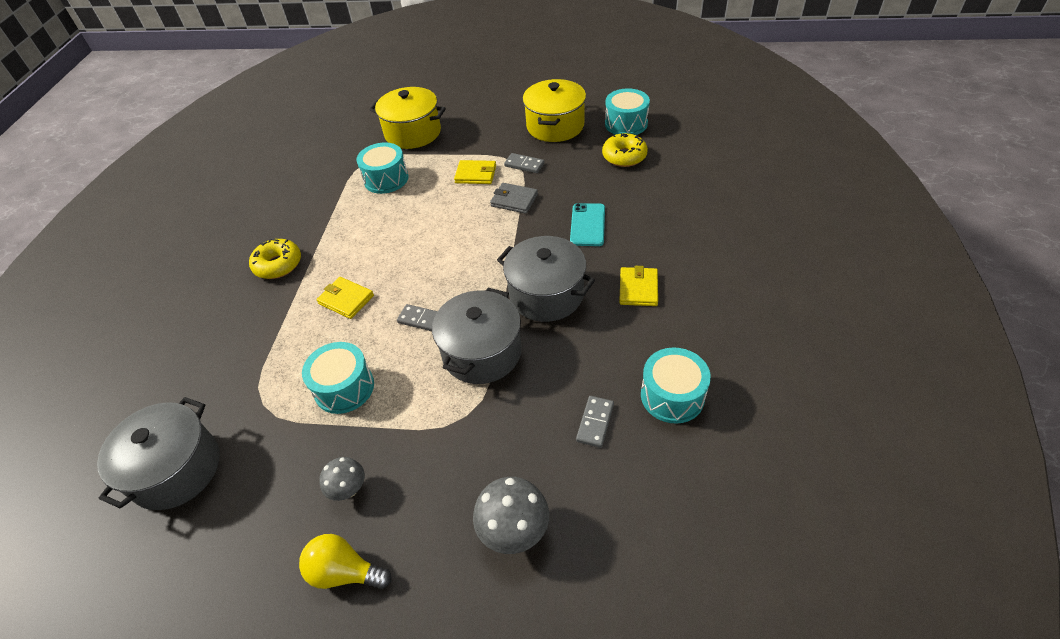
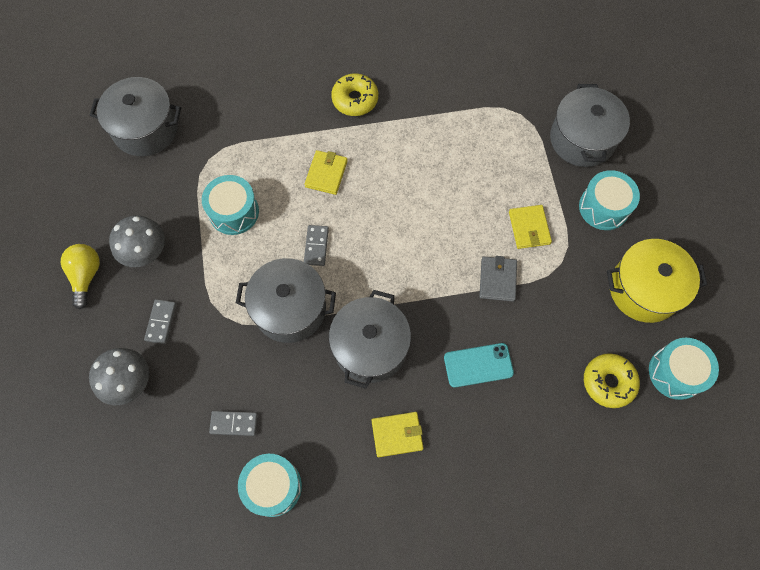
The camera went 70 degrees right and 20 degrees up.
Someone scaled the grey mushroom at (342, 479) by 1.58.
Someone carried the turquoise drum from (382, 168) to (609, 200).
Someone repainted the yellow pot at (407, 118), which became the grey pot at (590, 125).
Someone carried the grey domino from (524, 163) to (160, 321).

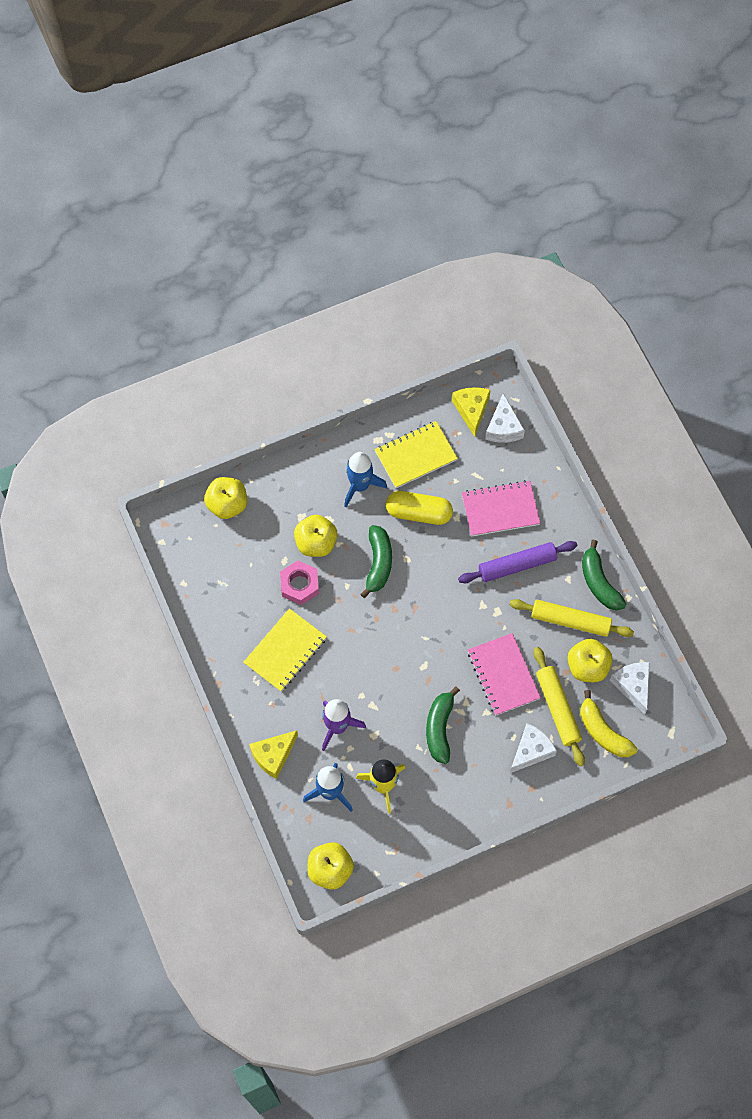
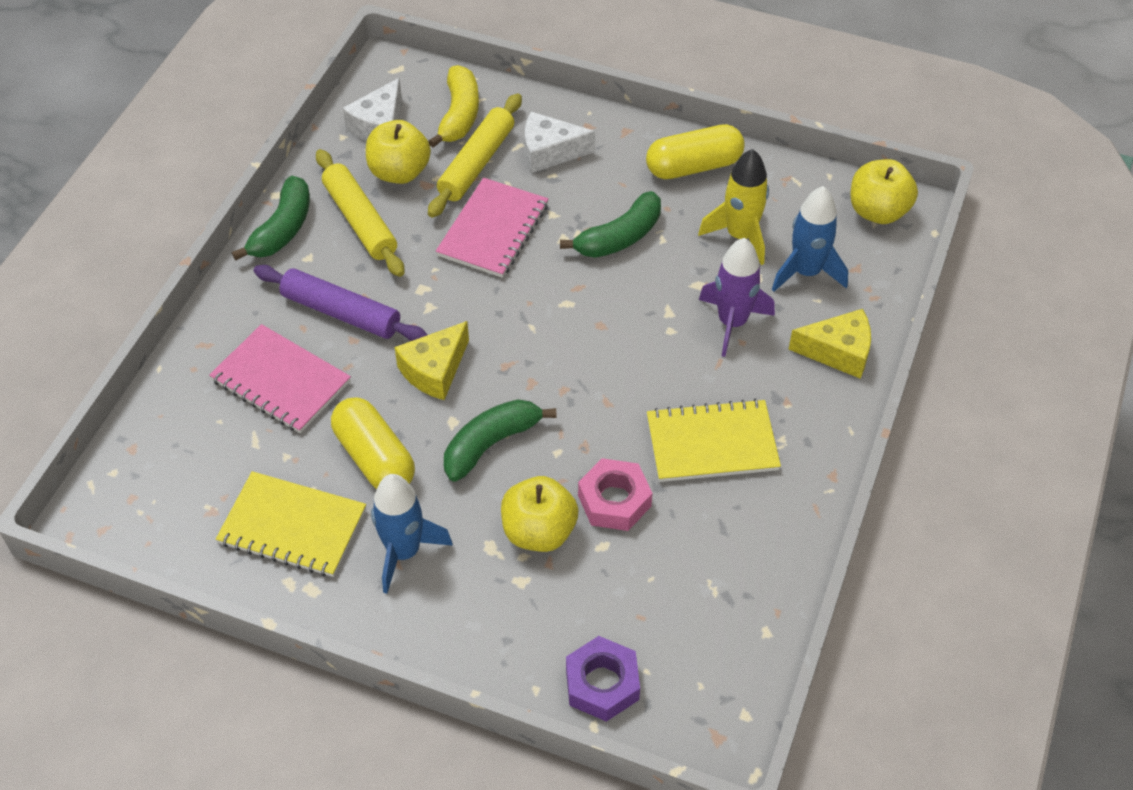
The camera went 135 degrees left and 15 degrees down.
Someone swapped the yellow apple at (225, 498) for the purple nut at (603, 679).
Someone carried the yellow cheese from (471, 412) to (432, 360).
Someone took away the white cheese at (505, 418).
Someone put down the yellow capsule at (695, 151).

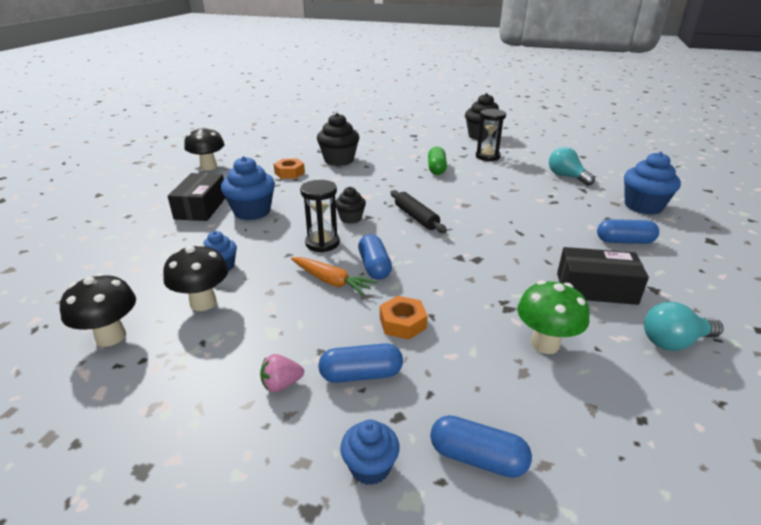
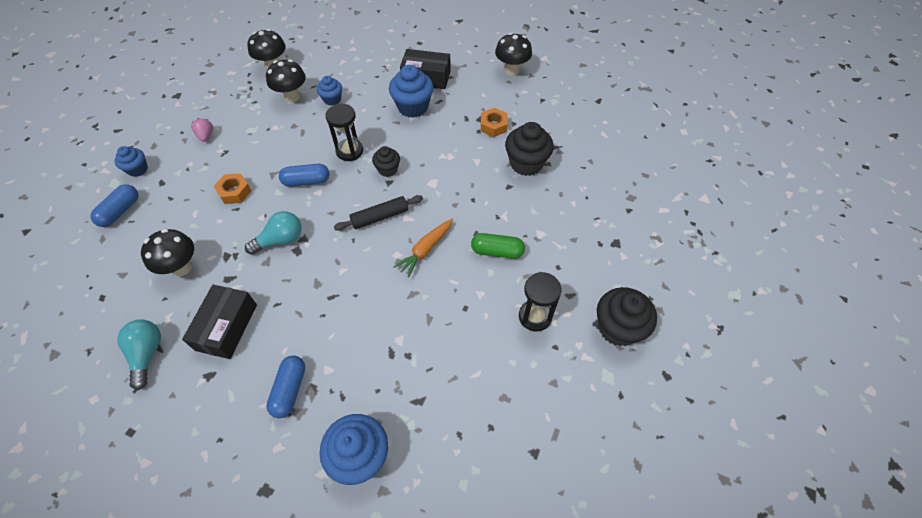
The camera went 95 degrees right and 25 degrees up.
Someone carried the orange carrot from (334, 276) to (423, 248).
Someone took away the blue capsule at (360, 363).
Someone repainted the green mushroom at (553, 317), which became the black mushroom at (167, 252).
Someone carried the turquoise light bulb from (572, 166) to (273, 233).

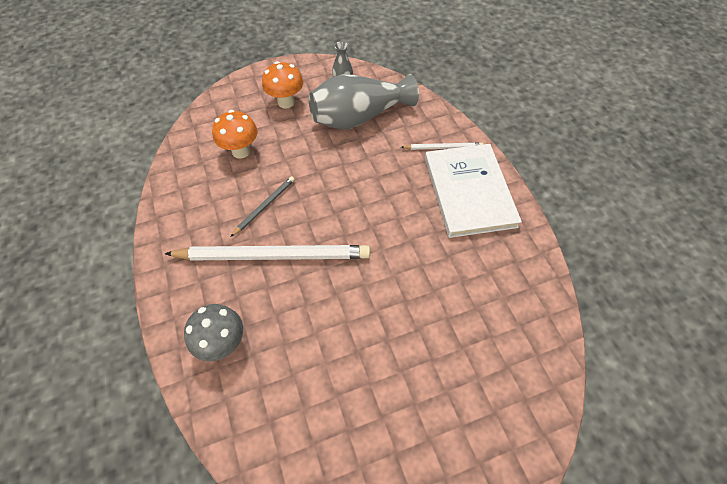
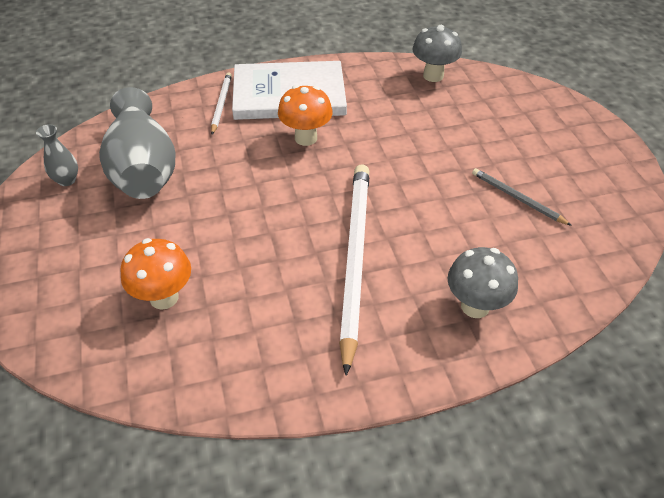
The camera went 85 degrees left and 10 degrees down.
Someone carried the grey pencil from (263, 206) to (522, 197).
Someone carried the orange mushroom from (282, 85) to (305, 115).
Someone put down the grey mushroom at (437, 53).

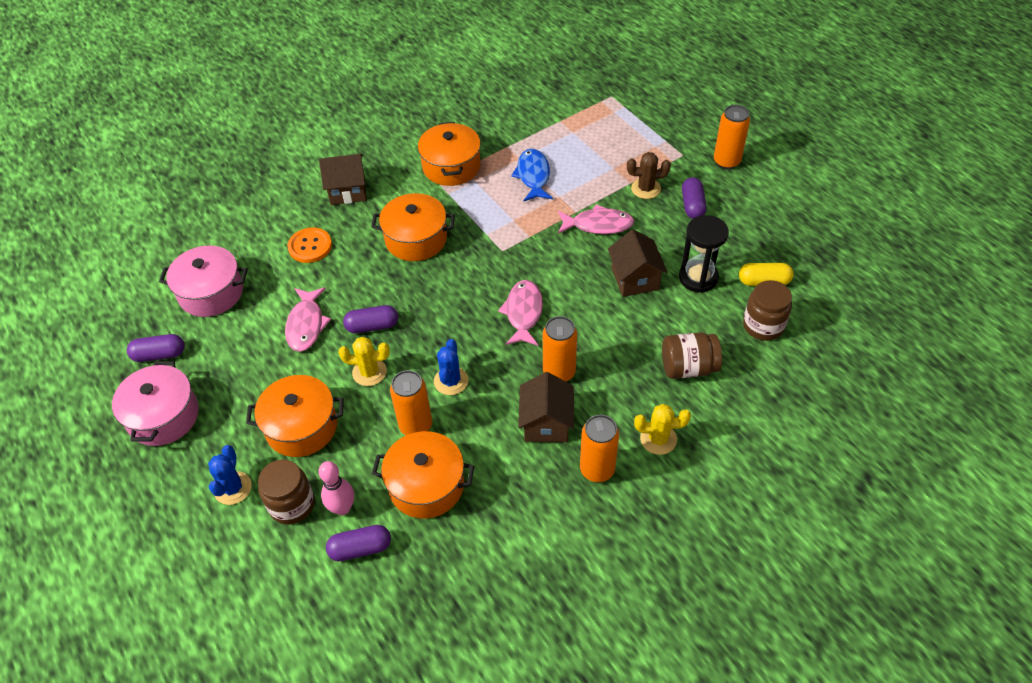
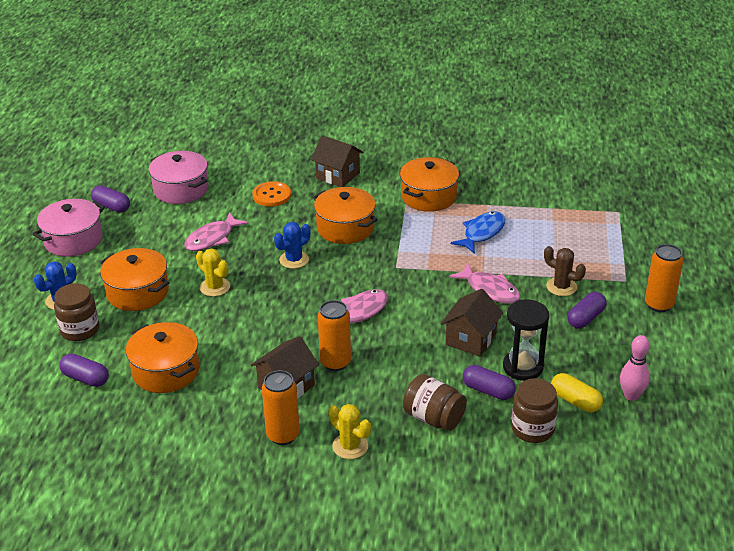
The camera went 40 degrees right and 15 degrees down.
Someone carried the pink bowling pin from (336, 488) to (635, 368).
Someone carried the purple capsule from (370, 319) to (489, 382).
Someone took away the orange can at (411, 402).
Someone carried the blue cactus from (451, 367) to (292, 245).

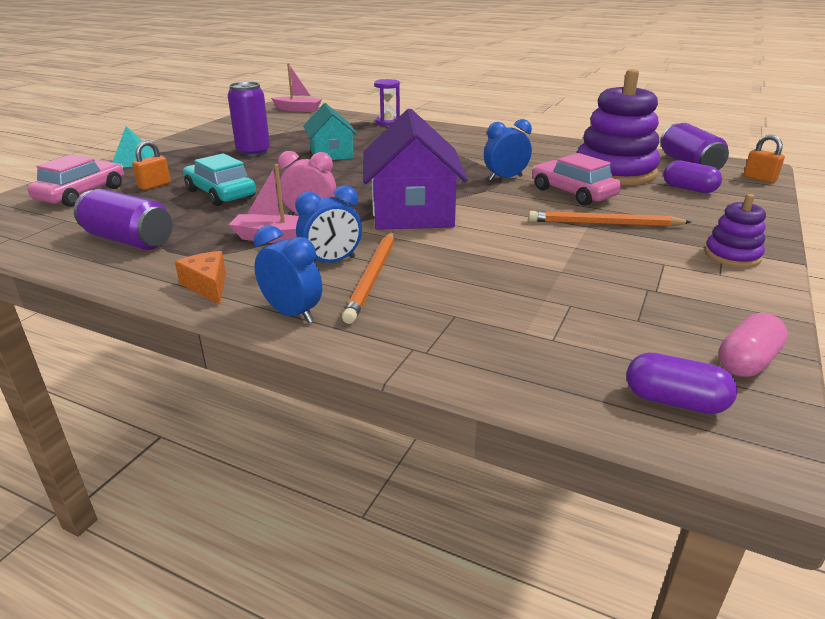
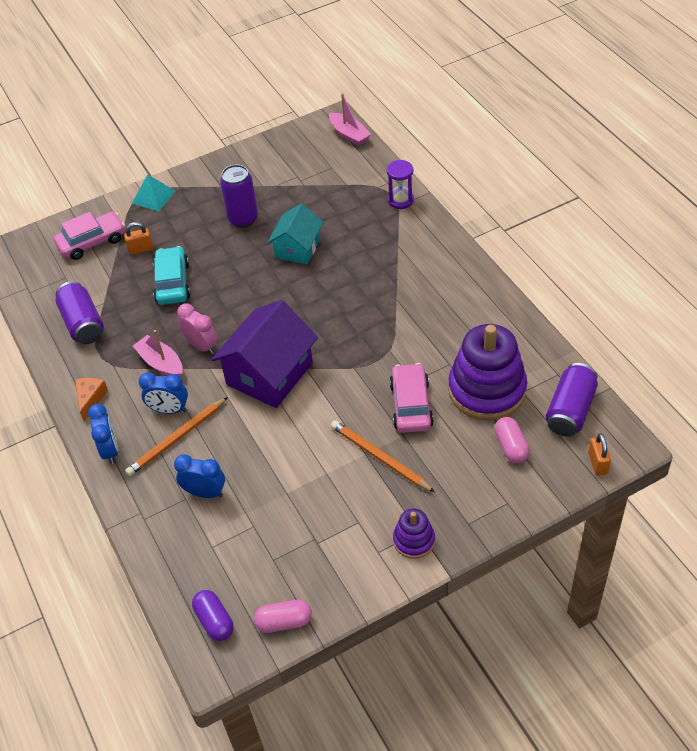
The camera went 40 degrees right and 20 degrees up.
Someone carried the blue clock from (508, 150) to (199, 476).
Someone repainted the purple capsule at (692, 176), which became the pink capsule at (512, 440).

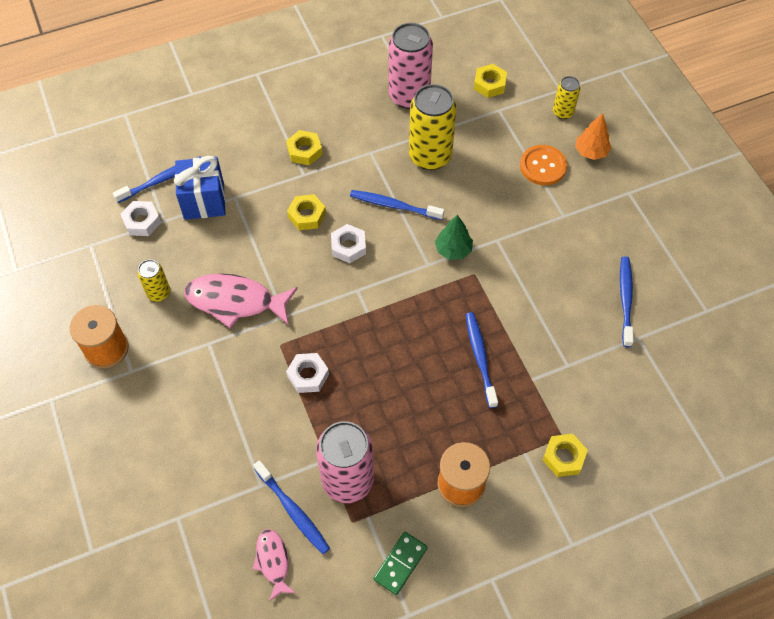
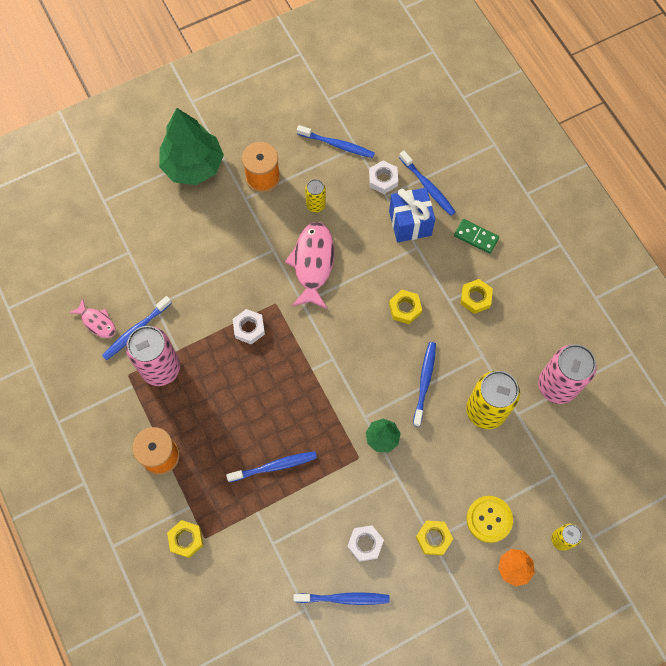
The camera went 85 degrees right and 10 degrees up.
Someone rotated the pink fish at (274, 565) by 60 degrees clockwise.
Someone carried the white nut from (348, 243) to (365, 543).
Someone carried the green domino from (400, 563) to (476, 236).
Someone carried the yellow nut from (490, 81) to (434, 538).
Someone repainted the orange button at (543, 165), which became the yellow button at (489, 519).
Someone put down the green tree at (191, 146).
Someone put down the blue toothbrush at (336, 141).

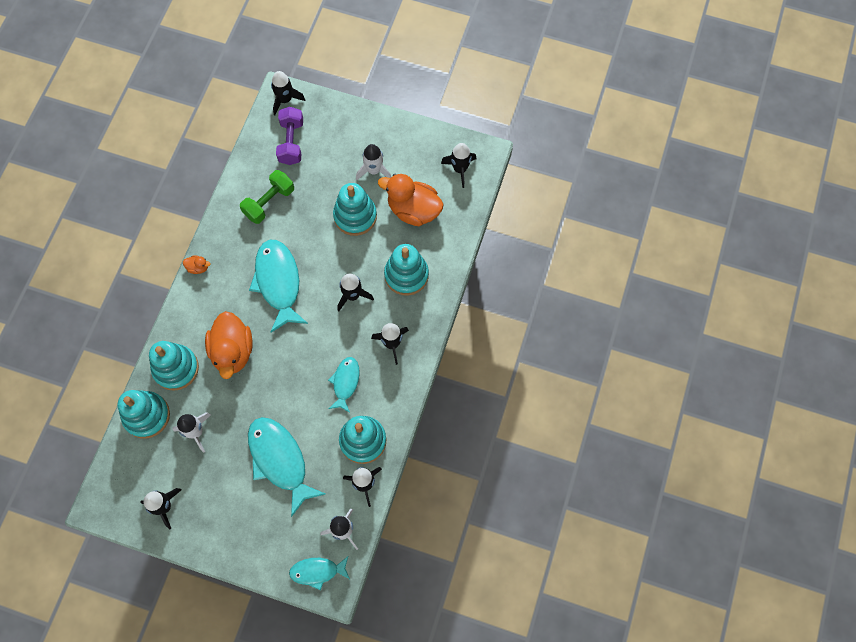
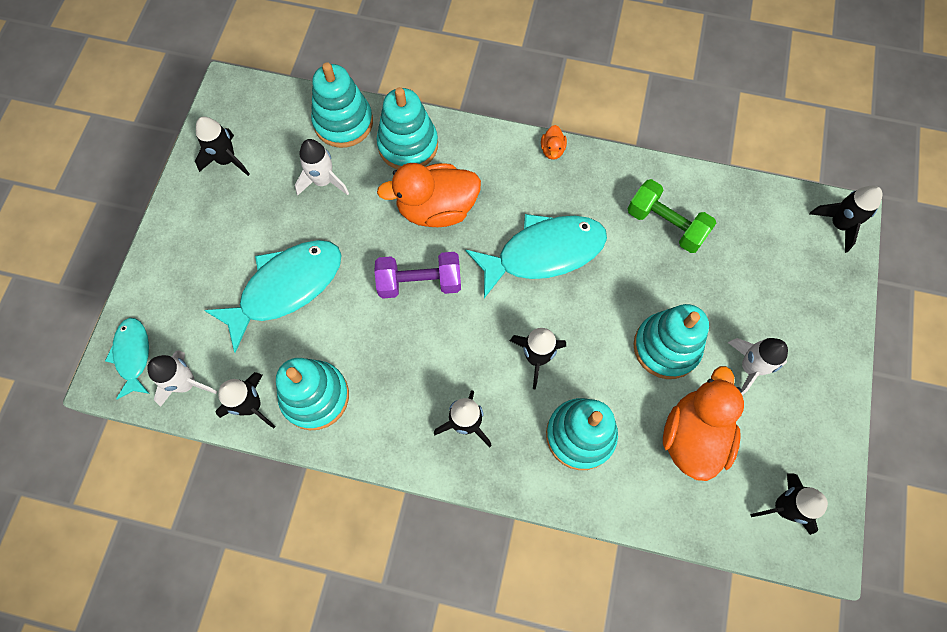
The camera went 85 degrees right and 0 degrees up.
Someone carried the purple dumbbell from (289, 136) to (417, 275).
Someone took away the turquoise fish at (344, 385).

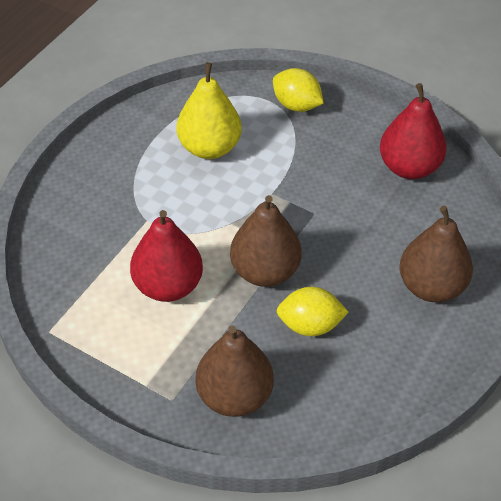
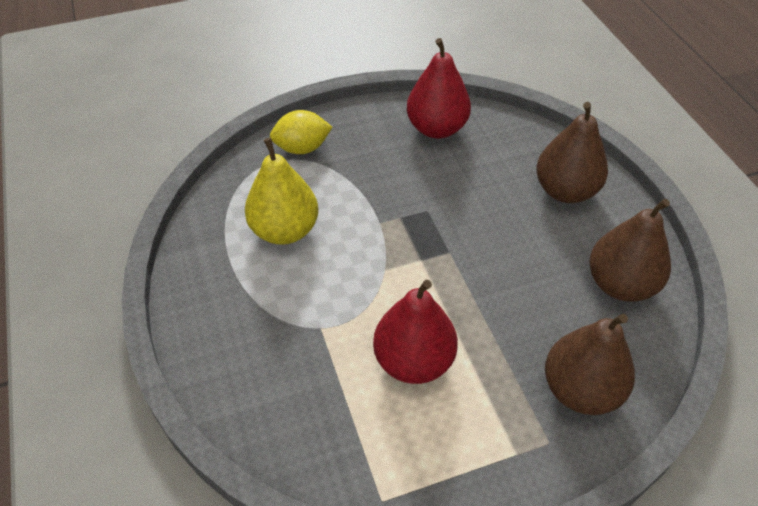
The camera went 50 degrees left and 0 degrees up.
Someone carried the brown pear from (266, 241) to (630, 250).
Someone took away the yellow lemon at (313, 311).

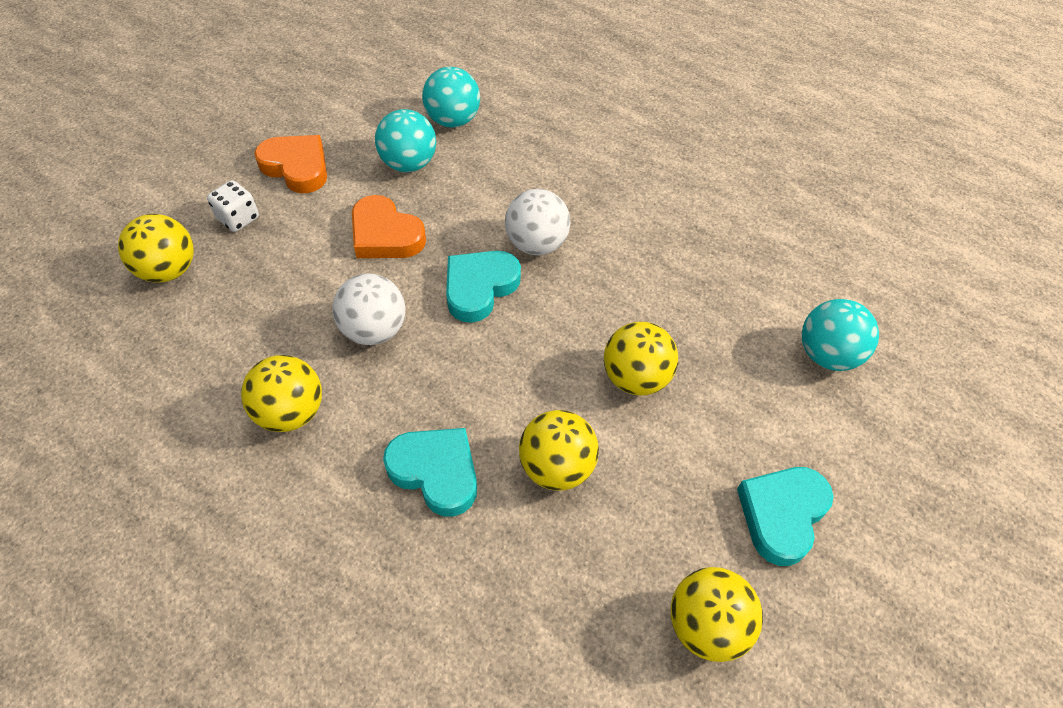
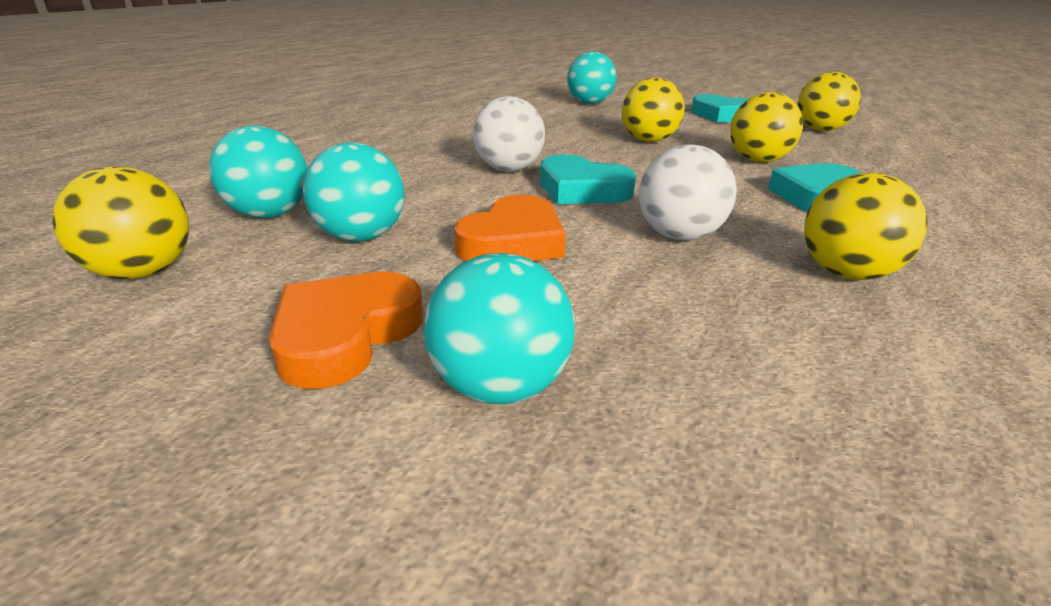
The camera went 95 degrees left and 25 degrees down.
Someone carried the yellow ball from (156, 248) to (121, 222).
Someone swapped the white dice at (233, 206) for the turquoise ball at (499, 328).

